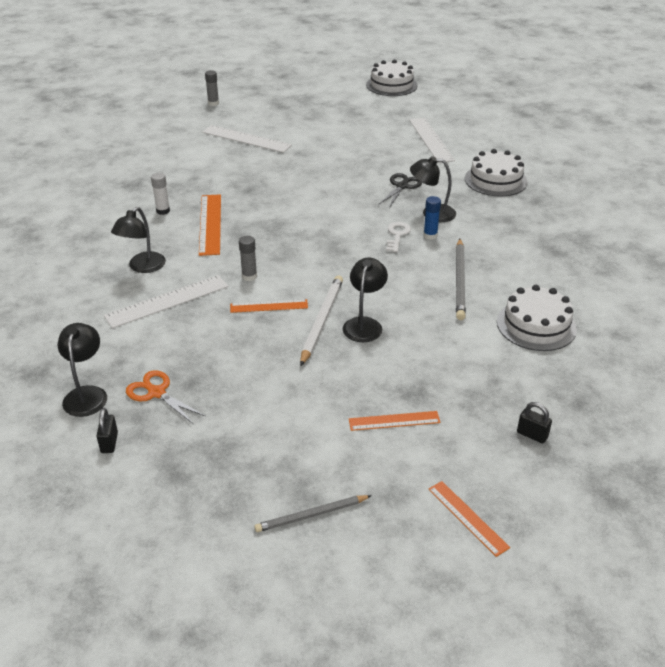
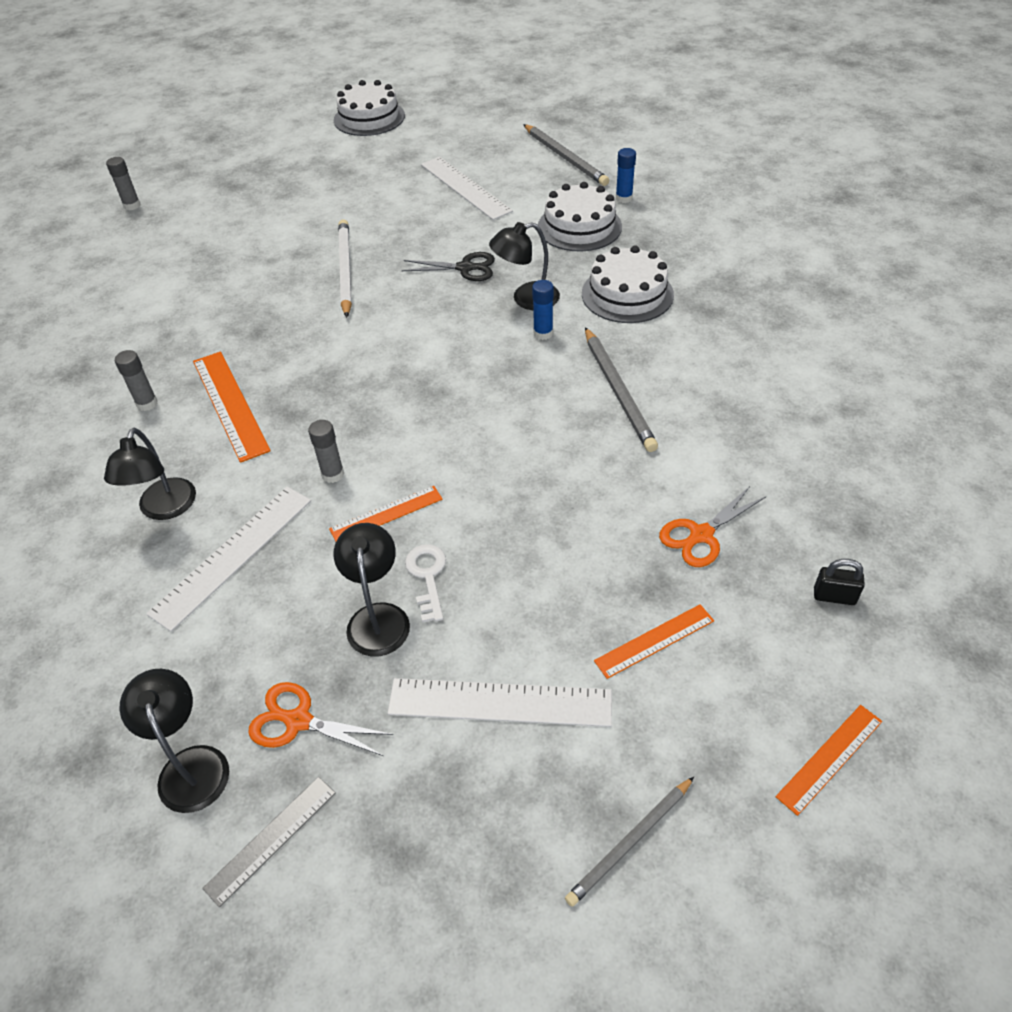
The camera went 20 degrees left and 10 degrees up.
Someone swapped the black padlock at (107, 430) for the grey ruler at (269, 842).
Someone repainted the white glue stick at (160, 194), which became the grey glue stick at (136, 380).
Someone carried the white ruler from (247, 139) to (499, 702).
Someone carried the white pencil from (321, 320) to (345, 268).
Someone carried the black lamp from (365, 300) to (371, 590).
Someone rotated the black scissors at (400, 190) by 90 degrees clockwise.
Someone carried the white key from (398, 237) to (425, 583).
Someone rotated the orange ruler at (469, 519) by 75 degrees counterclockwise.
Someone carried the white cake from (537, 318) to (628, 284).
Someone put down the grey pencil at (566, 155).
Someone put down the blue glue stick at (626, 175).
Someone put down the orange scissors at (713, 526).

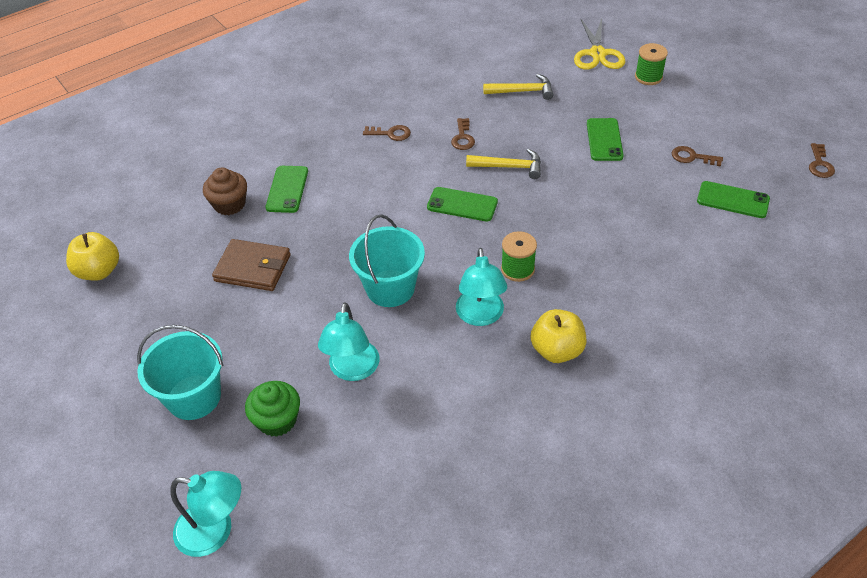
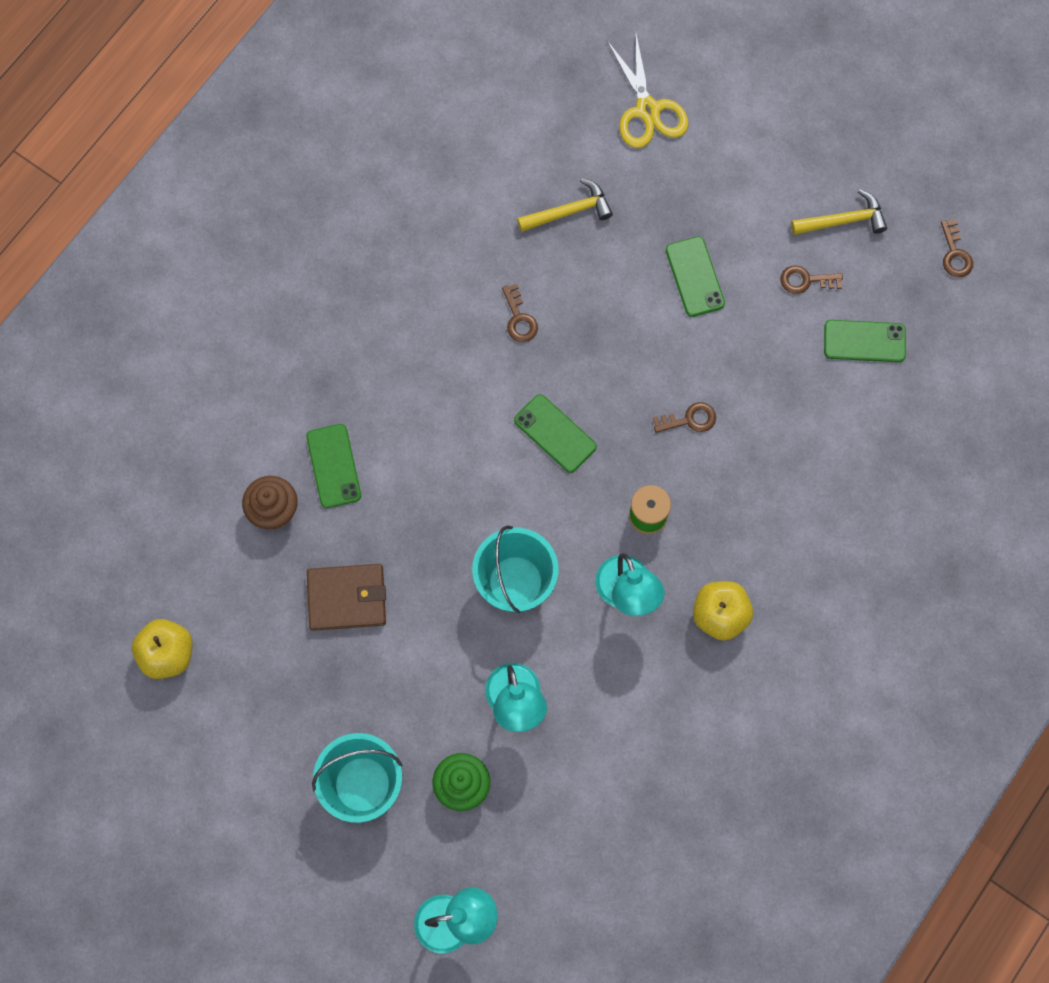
The camera went 20 degrees left and 25 degrees up.
Someone carried the brown key from (387, 133) to (684, 417).
Someone rotated the green phone at (462, 204) by 45 degrees clockwise.
Someone carried the yellow hammer from (503, 164) to (839, 212).
Someone took away the green spool at (651, 64).

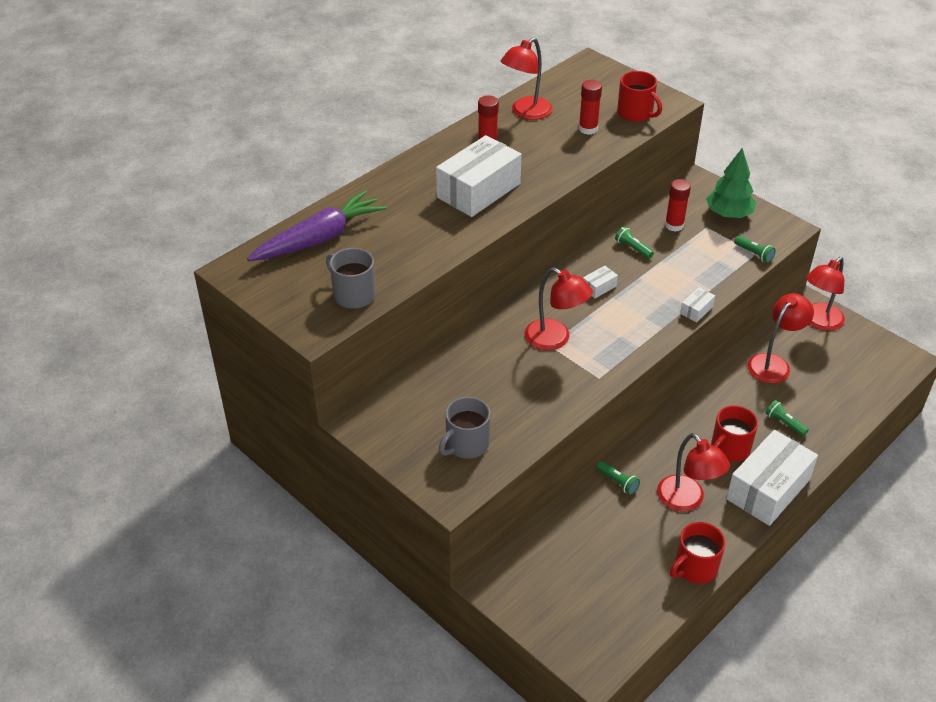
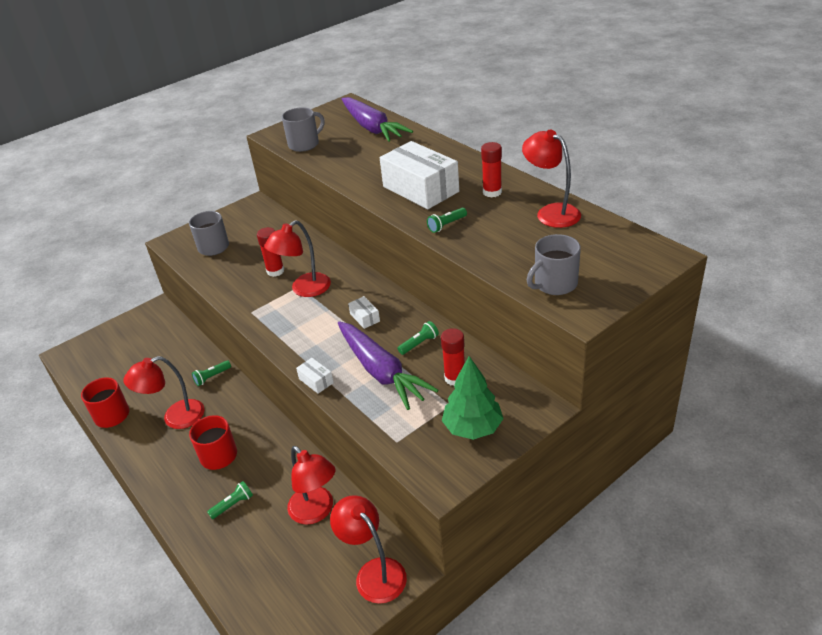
The camera went 100 degrees right and 5 degrees down.
Someone carried the red glue stick from (590, 107) to (270, 252).
Someone repainted the red mug at (639, 96), which became the grey mug at (554, 264).
Someone took away the white box at (772, 478).
Someone carried the green flashlight from (755, 249) to (447, 220).
Someone put down the purple carrot at (388, 365).

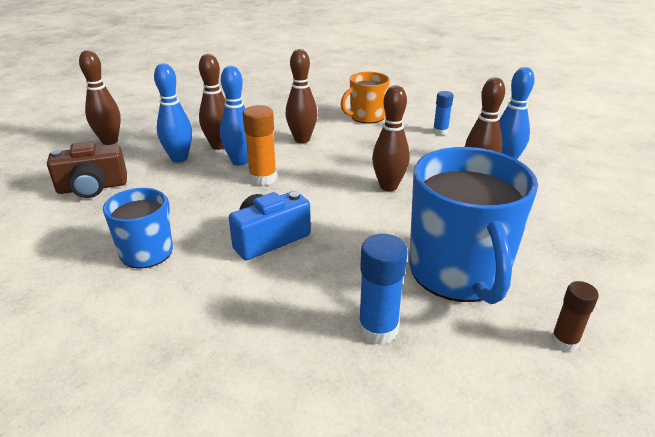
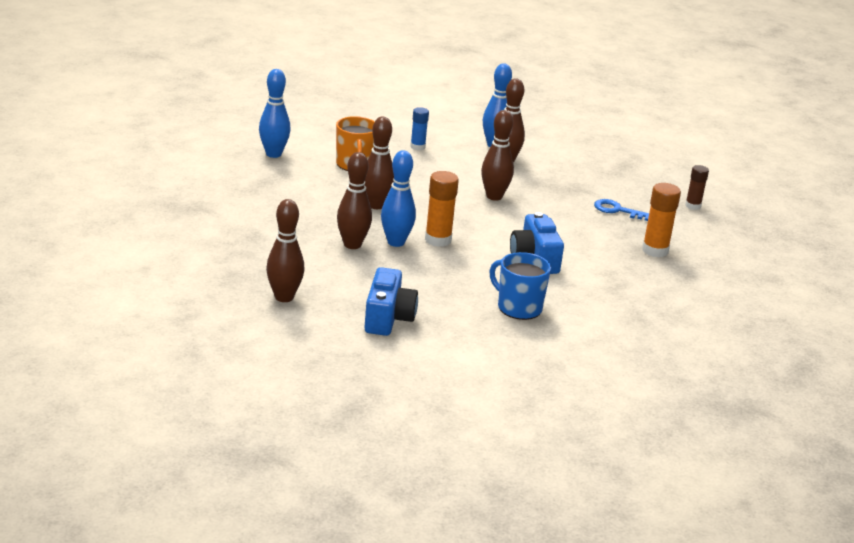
The camera went 70 degrees left and 5 degrees down.
Someone repainted the brown camera at (87, 169), which became the blue camera at (391, 301).
Someone carried the blue bowling pin from (173, 113) to (275, 113).
Someone repainted the blue glue stick at (383, 289), which became the orange glue stick at (661, 220).
Someone swapped the blue mug at (473, 225) for the blue key at (621, 210).

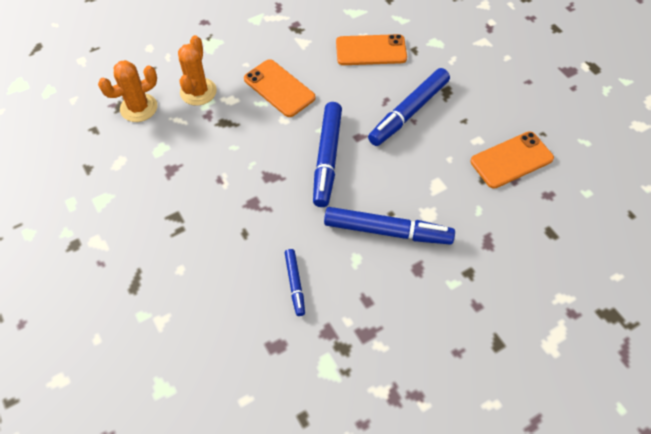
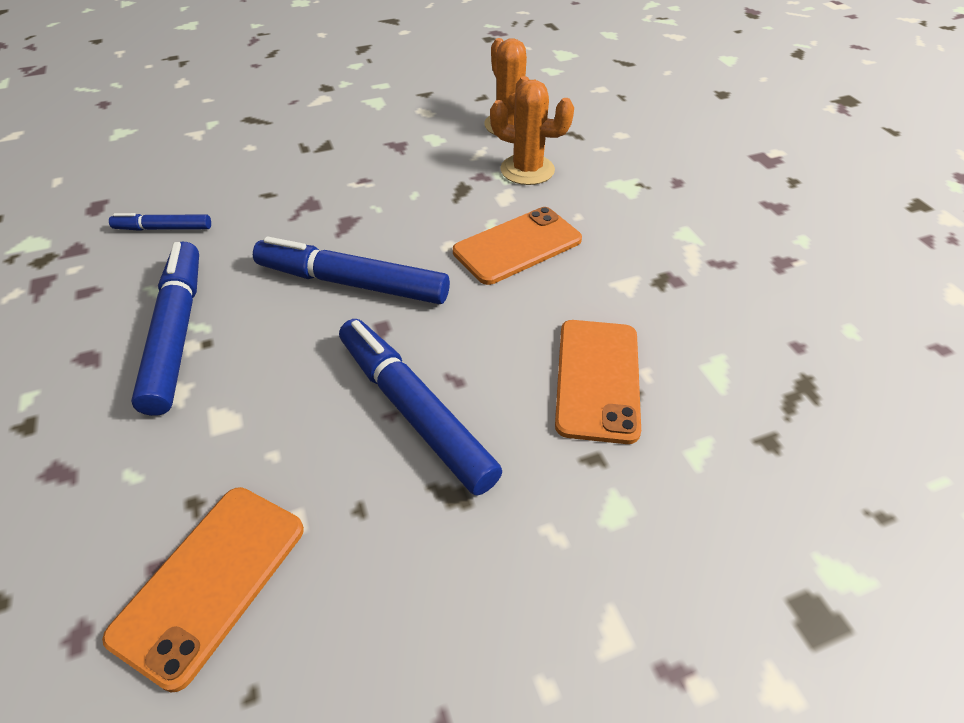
The camera went 100 degrees right and 10 degrees down.
Someone rotated the blue marker at (389, 226) by 150 degrees clockwise.
Someone rotated the orange phone at (512, 160) by 45 degrees clockwise.

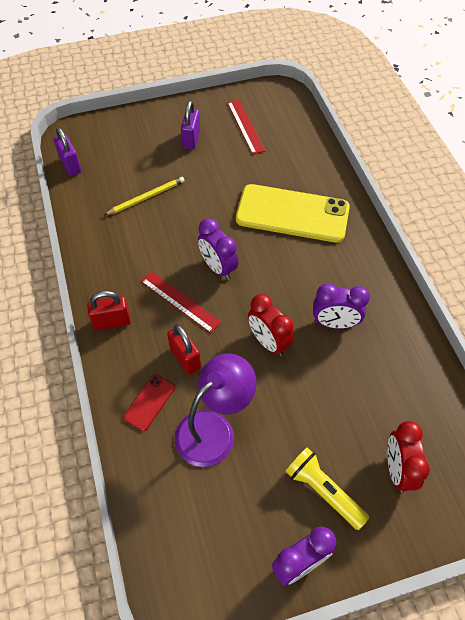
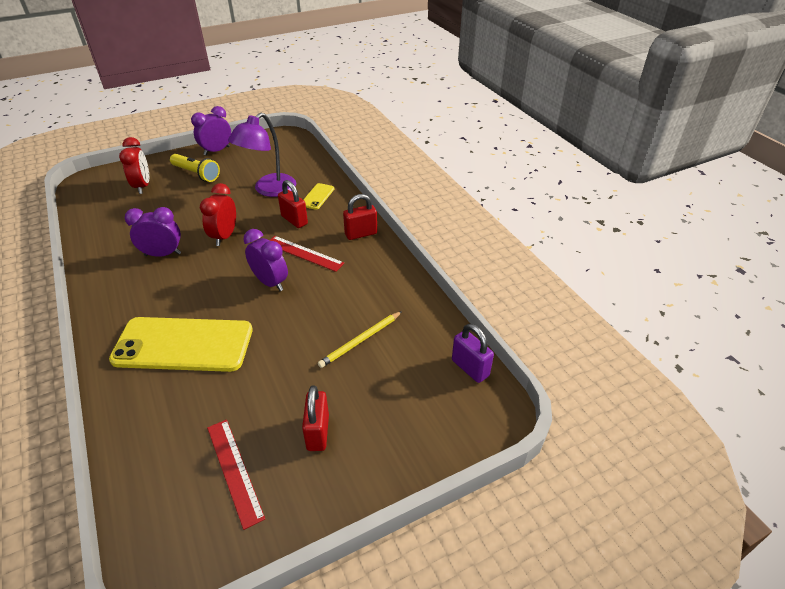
The camera went 170 degrees right and 15 degrees down.
Someone repainted the red phone at (149, 403), which became the yellow phone at (319, 196).
Someone repainted the purple padlock at (190, 125), which became the red padlock at (315, 418).
Someone rotated the red clock at (271, 325) by 120 degrees counterclockwise.

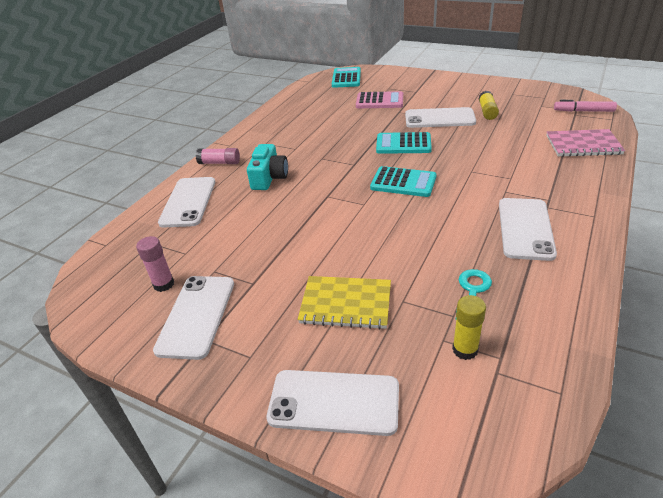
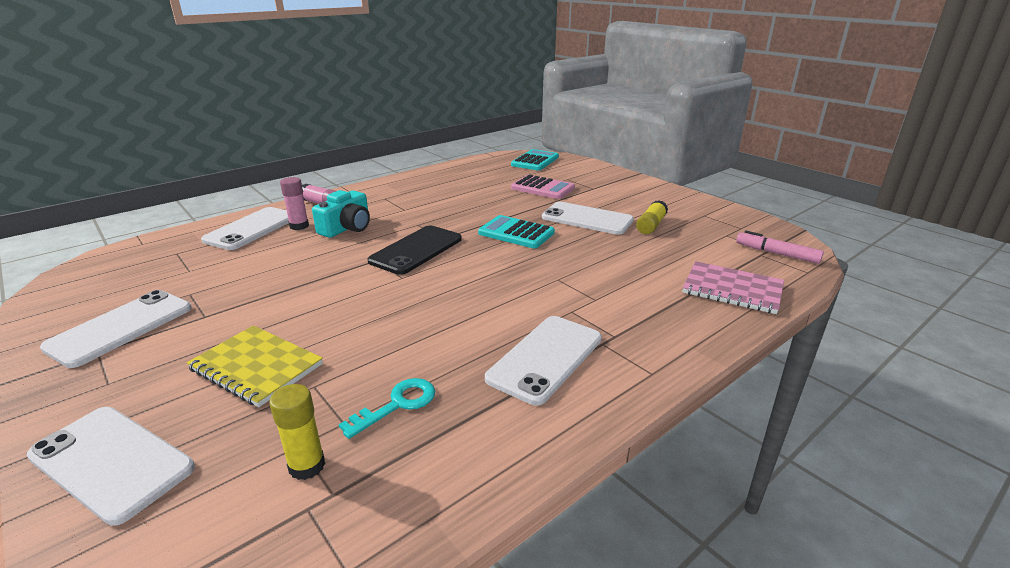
The camera went 20 degrees right and 10 degrees down.
Someone carried the pink glue stick from (155, 264) to (294, 203).
Someone took away the turquoise calculator at (403, 181).
Someone put down the black phone at (415, 250).

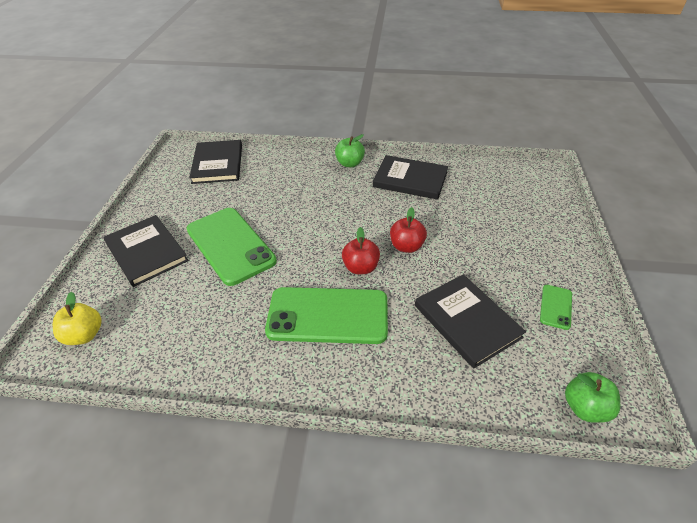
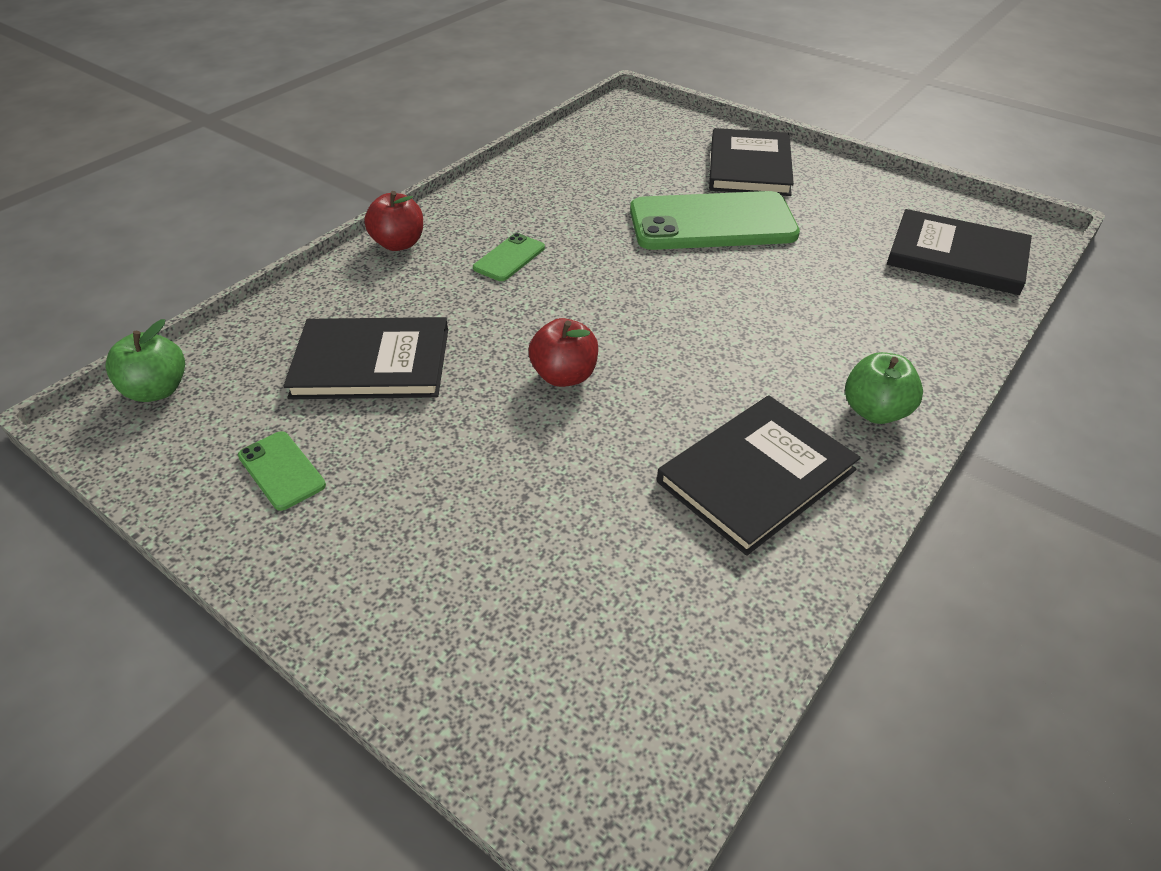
The camera went 120 degrees right and 0 degrees up.
Someone took away the yellow apple at (77, 318).
Someone rotated the black book at (146, 251) by 75 degrees counterclockwise.
Someone scaled the green phone at (326, 315) by 0.45.
Someone carried the red apple from (361, 250) to (393, 221).

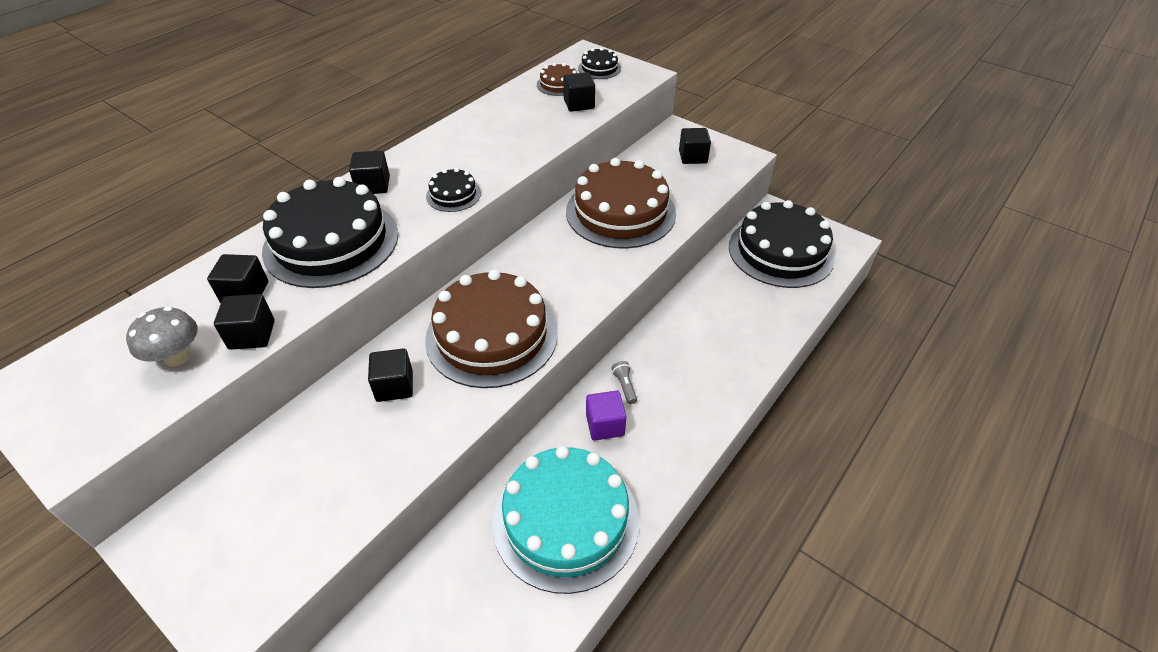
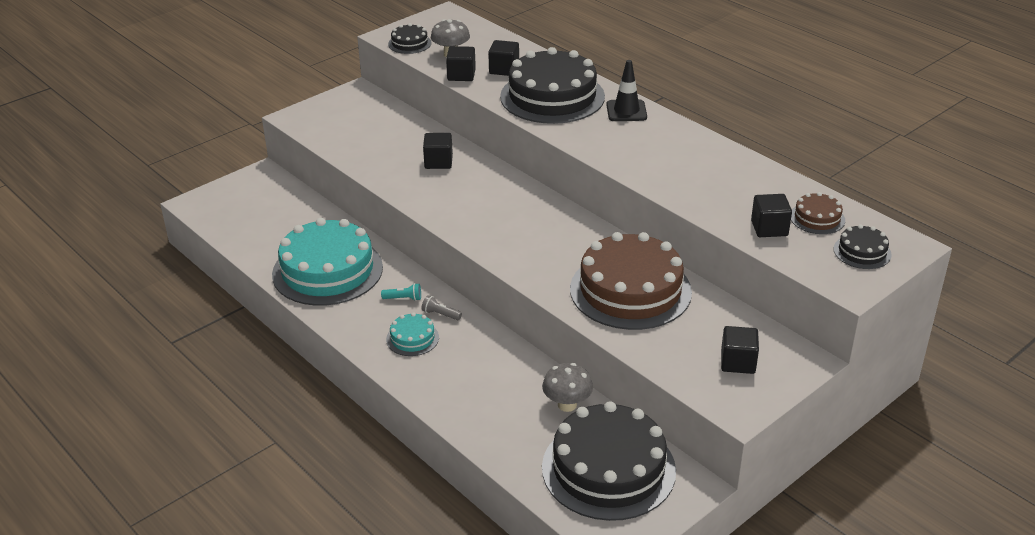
The camera went 100 degrees right and 10 degrees down.
Someone swapped the black cube at (369, 172) for the black traffic cone at (626, 90).
Someone took away the brown cake at (491, 329).
Someone carried the black cake from (453, 190) to (410, 38).
Someone swapped the purple cube at (606, 416) for the turquoise flashlight at (401, 292).
Someone rotated the grey flashlight at (624, 382) by 150 degrees counterclockwise.
Someone put down the turquoise cake at (412, 334).
Someone put down the grey mushroom at (567, 387).

